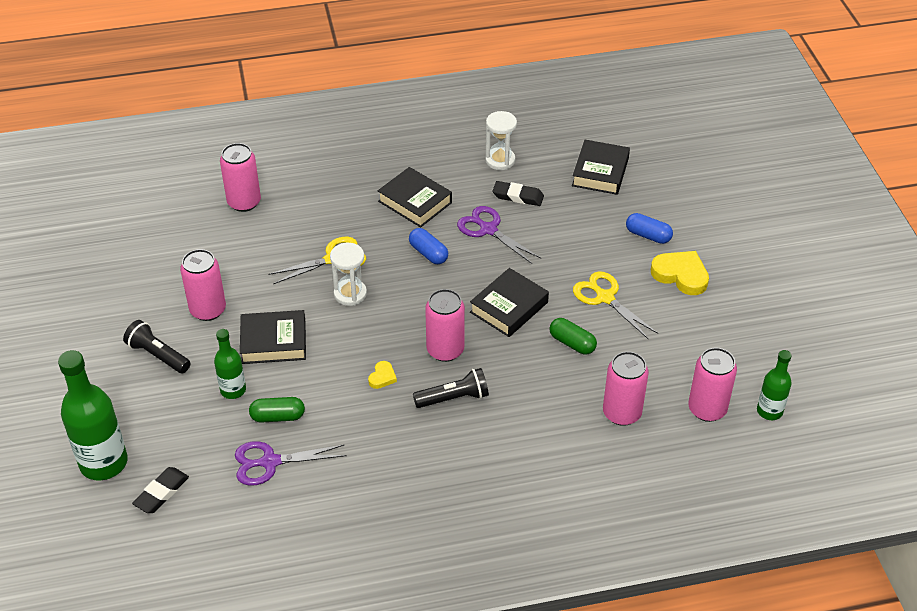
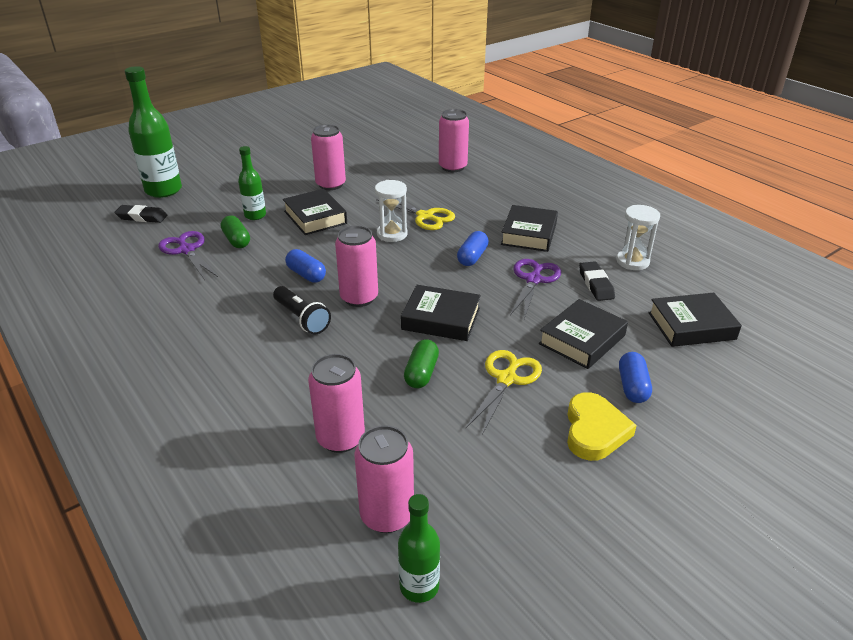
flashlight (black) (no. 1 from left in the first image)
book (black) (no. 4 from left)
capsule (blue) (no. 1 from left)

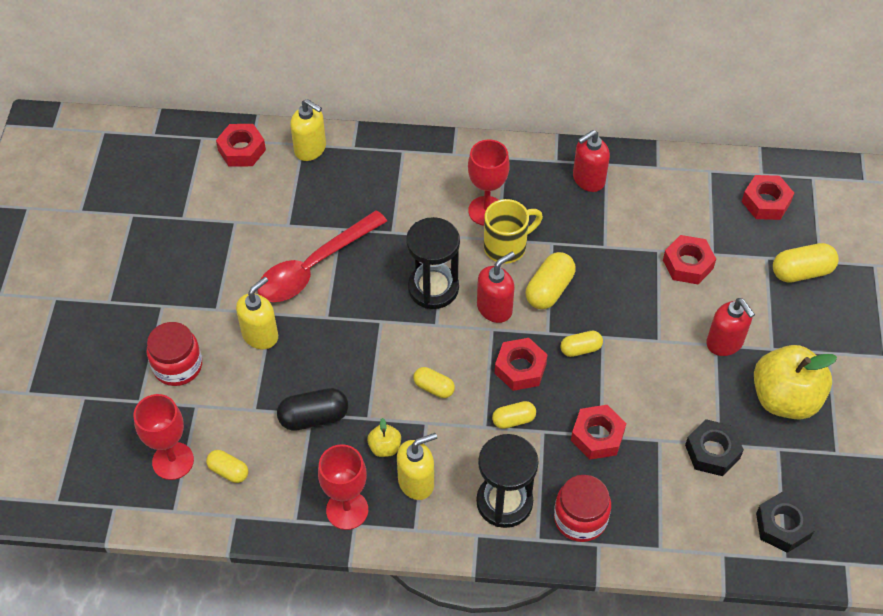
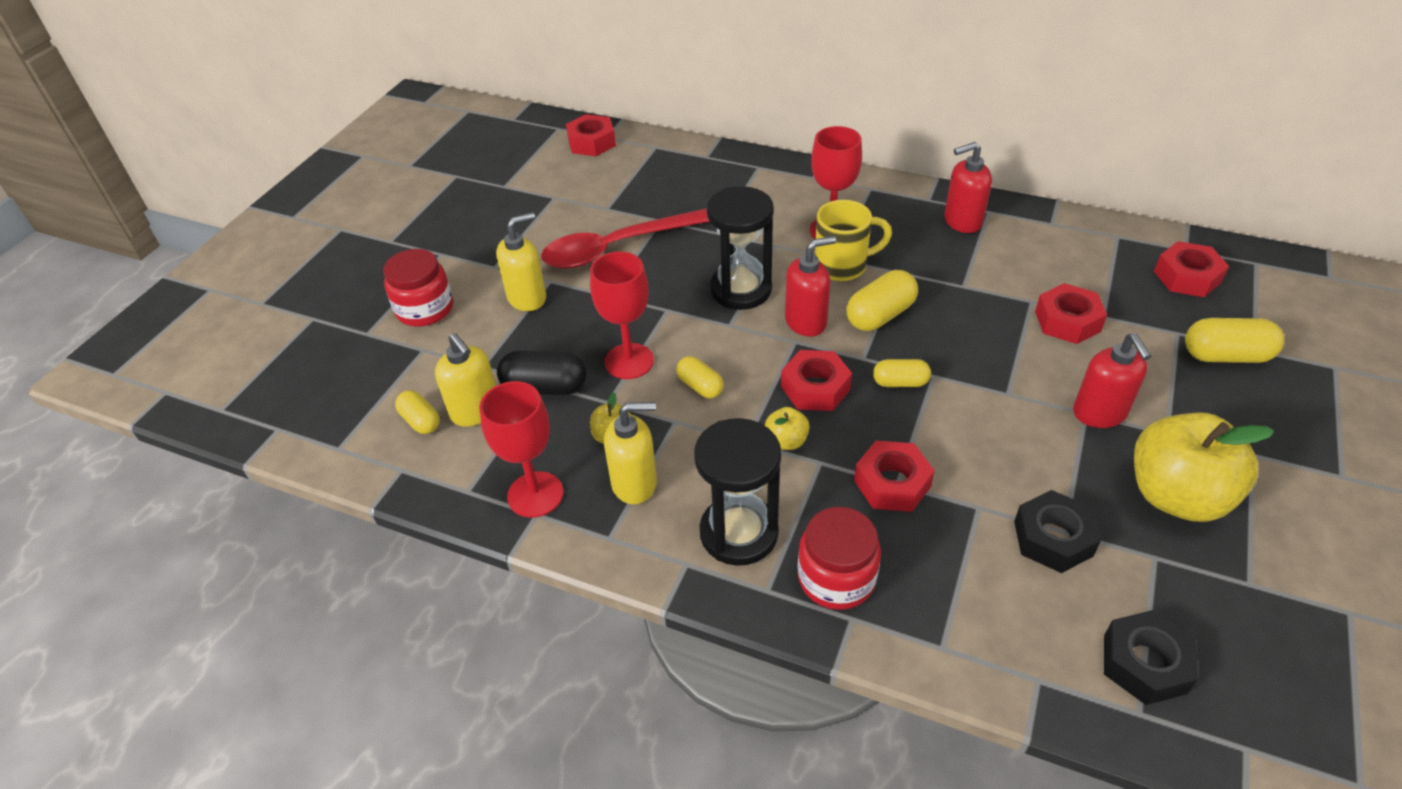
goblet (red) (no. 2 from left)
soap dispenser (yellow) (no. 1 from left)
apple (yellow) (no. 2 from left)

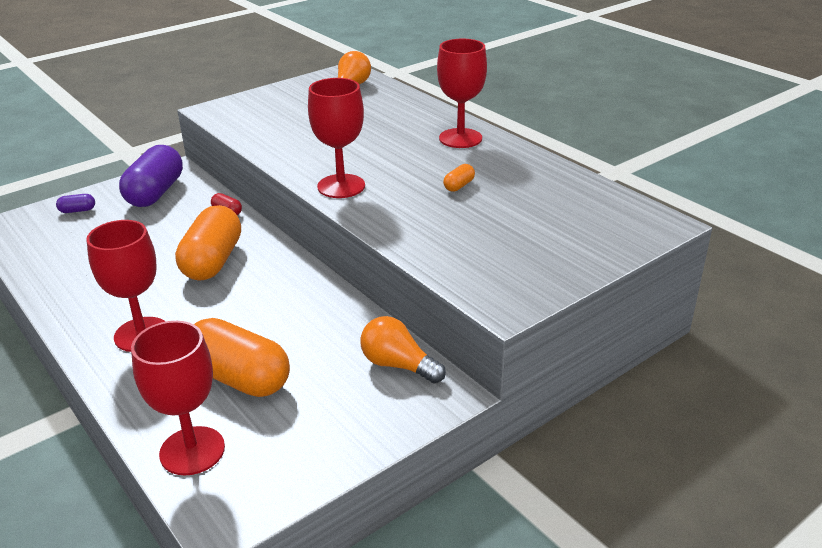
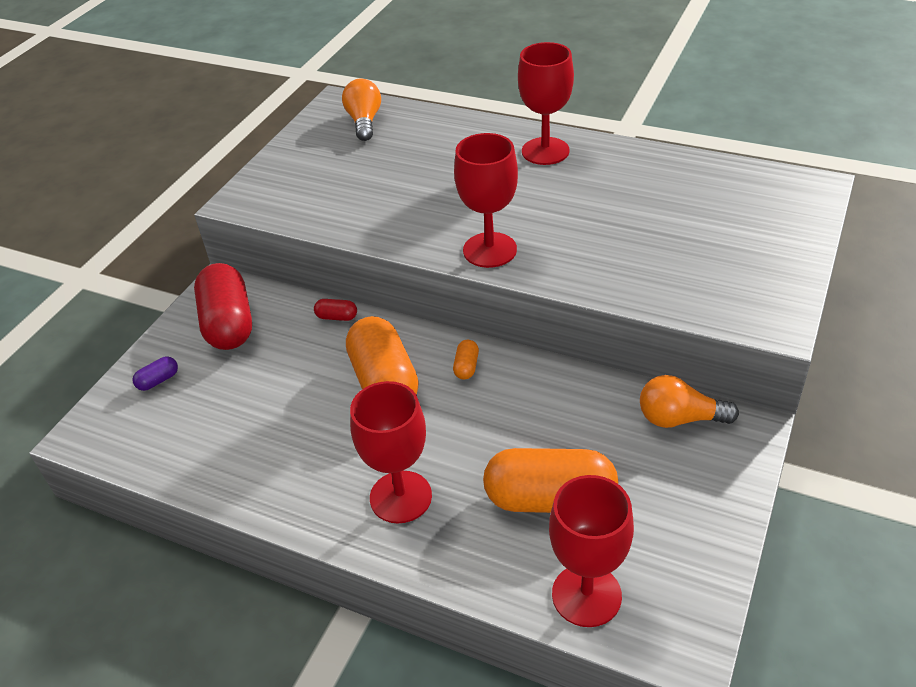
capsule (orange) (no. 2 from left)
capsule (red) (no. 1 from left)

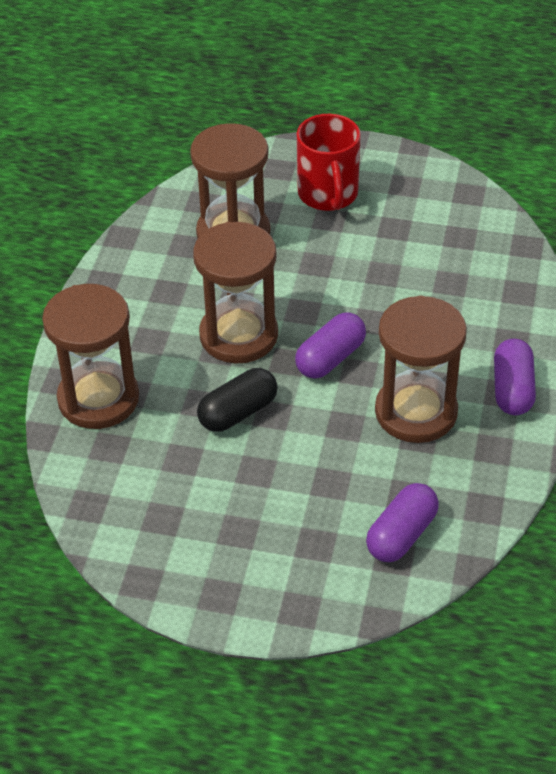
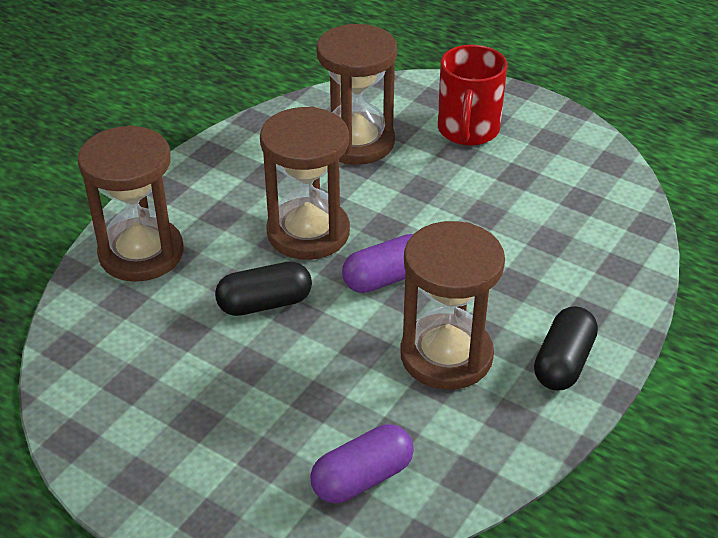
capsule (black) (no. 2 from left)

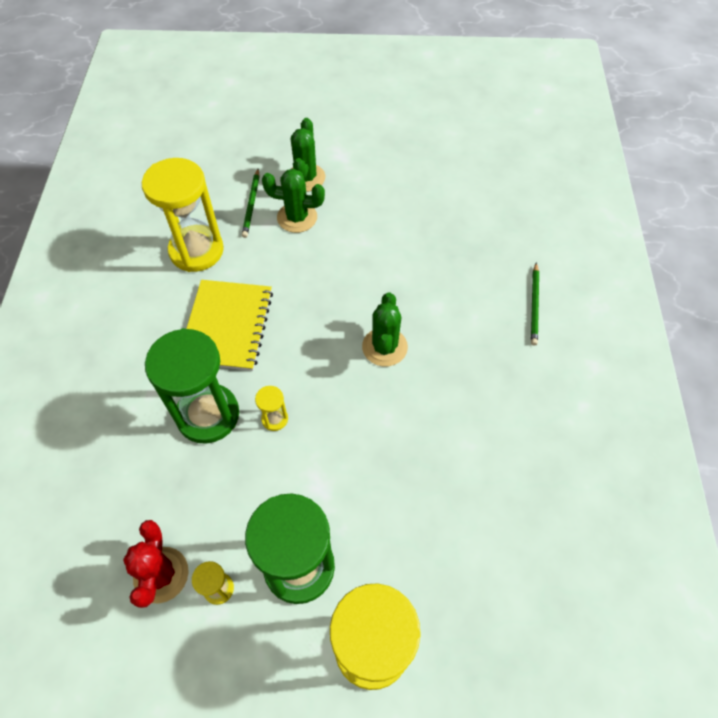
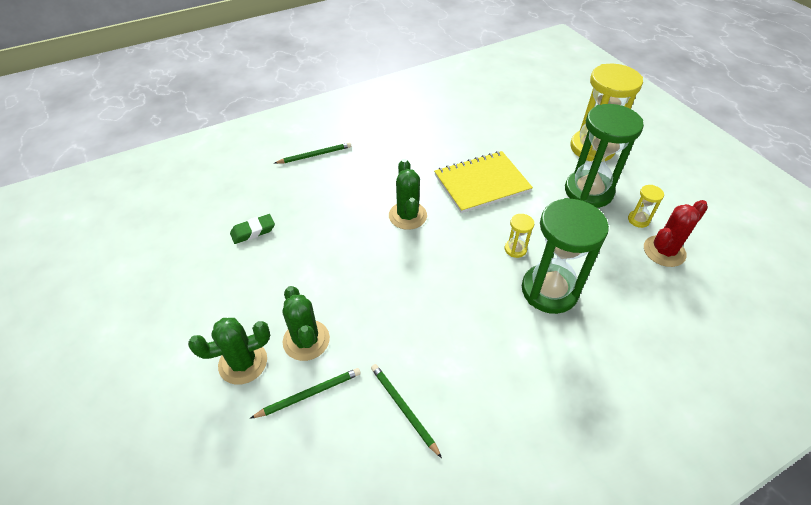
eraser (green)
notebook (yellow)
pencil (green) (no. 3 from left)
cactus (green) (no. 3 from left)

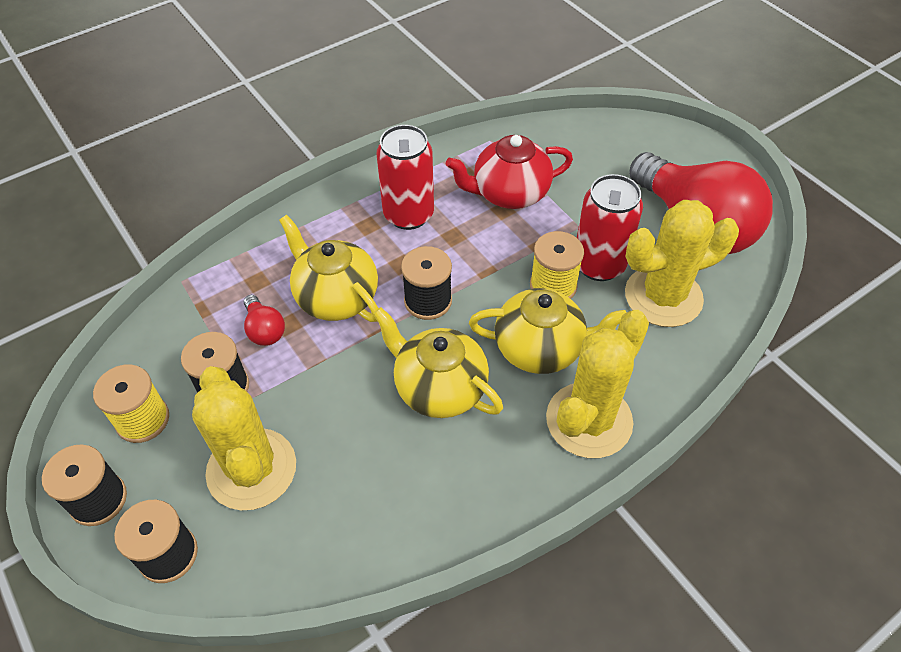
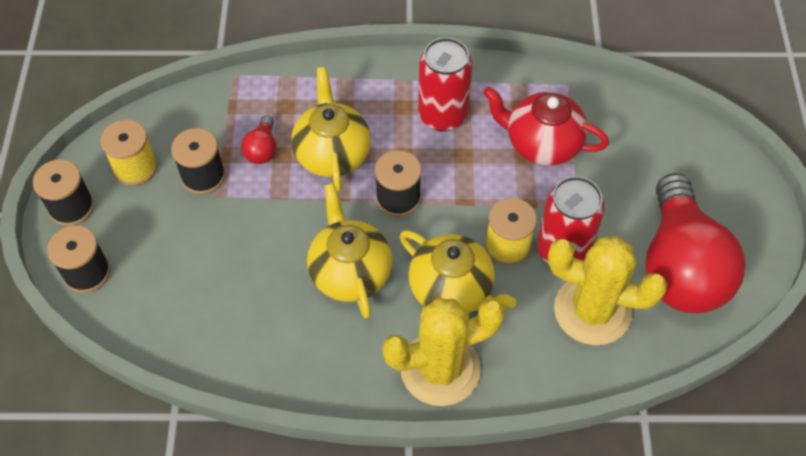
cactus (yellow) (no. 1 from left in the first image)

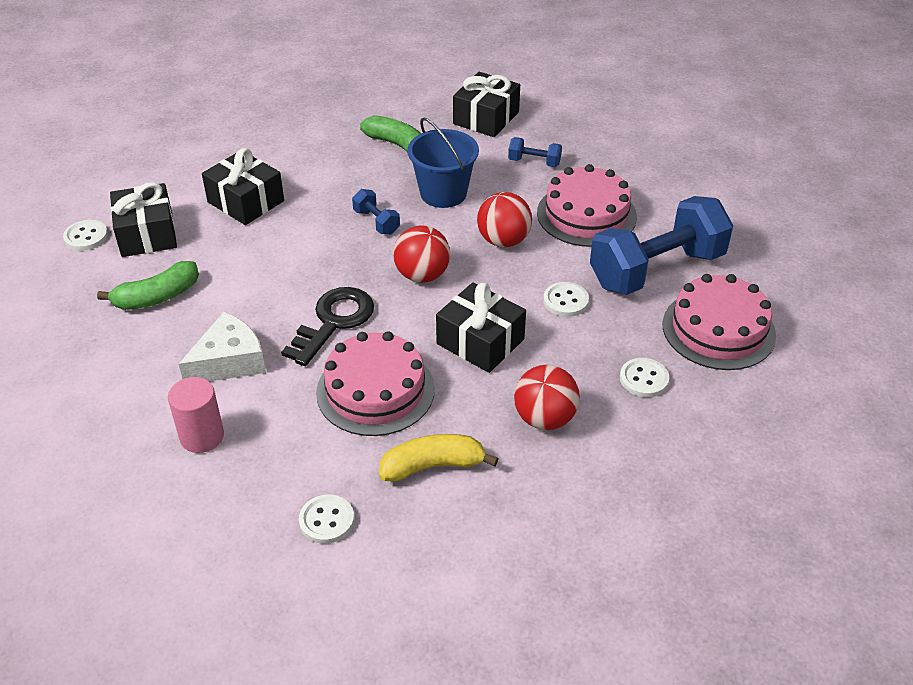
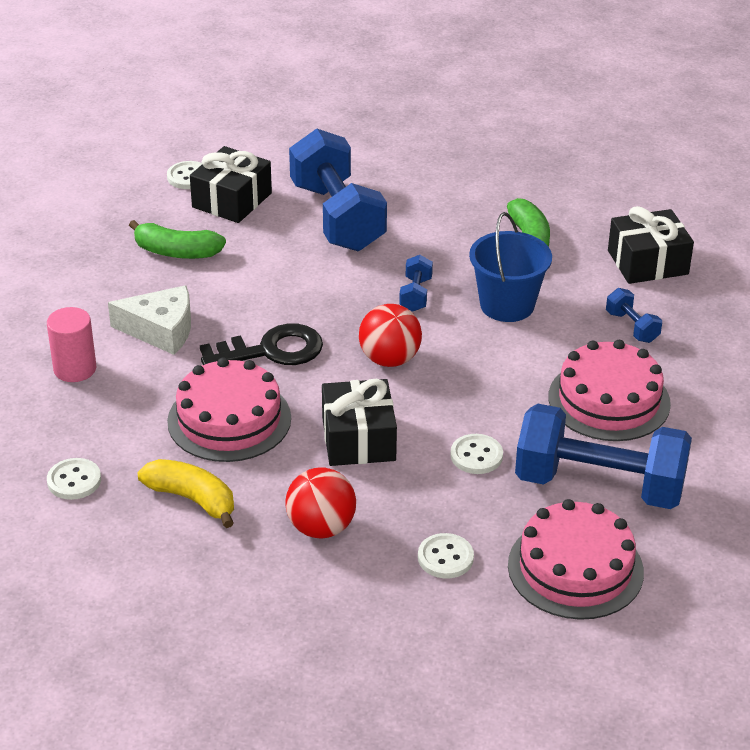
ball (red) (no. 2 from left in the first image)
dumbbell (blue) (no. 1 from left)

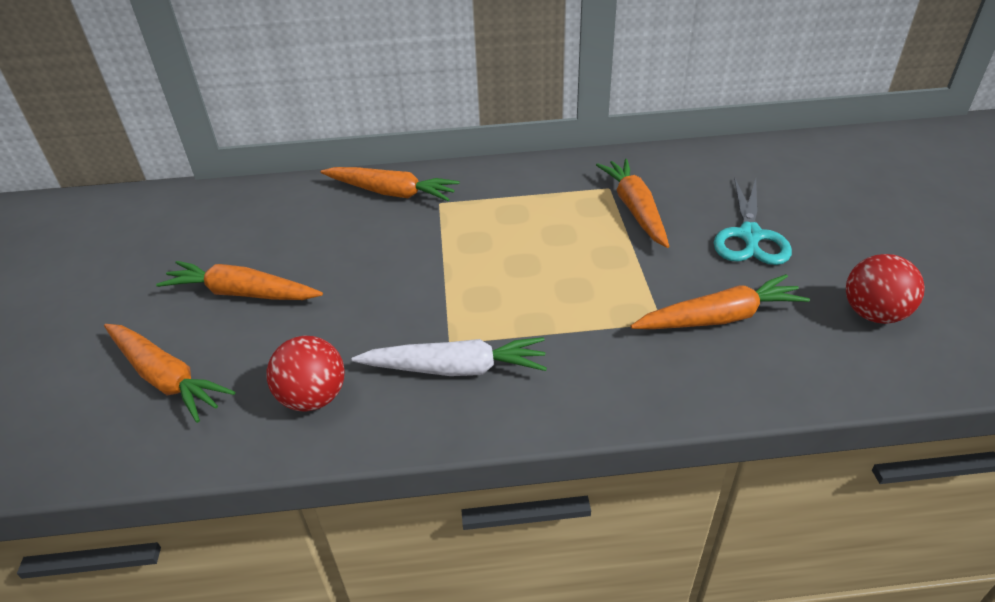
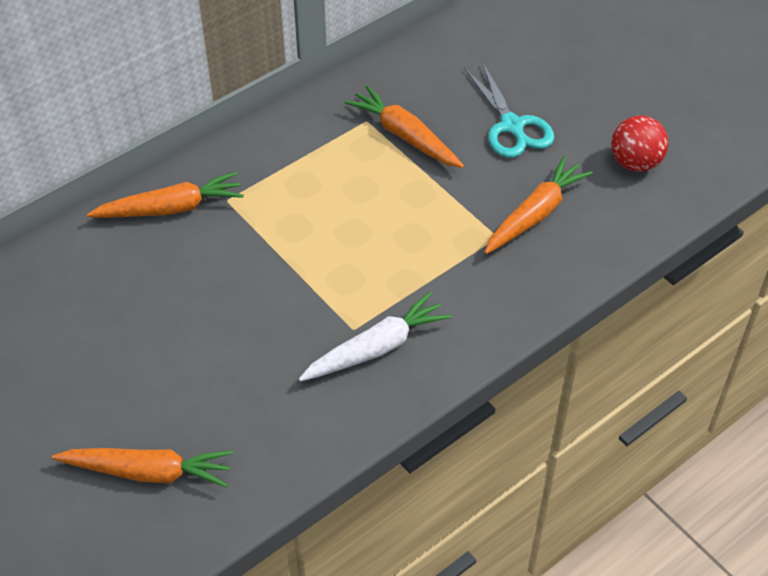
carrot (orange) (no. 2 from left in the first image)
ball (red) (no. 1 from left in the first image)

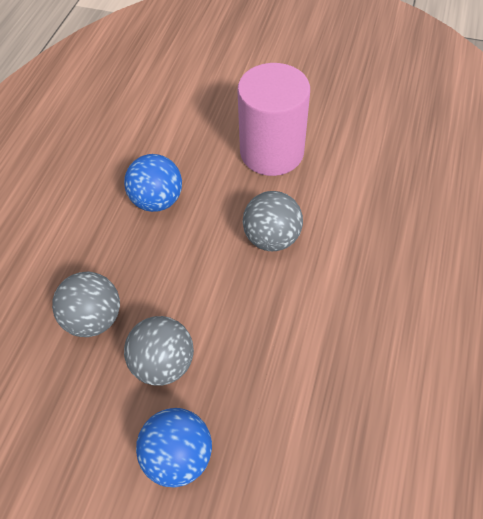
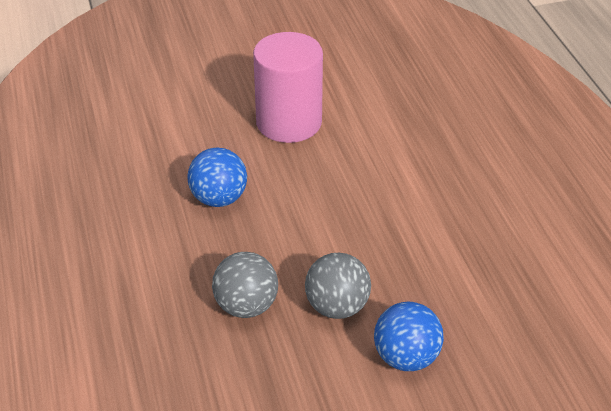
ball (grey) (no. 3 from left in the first image)

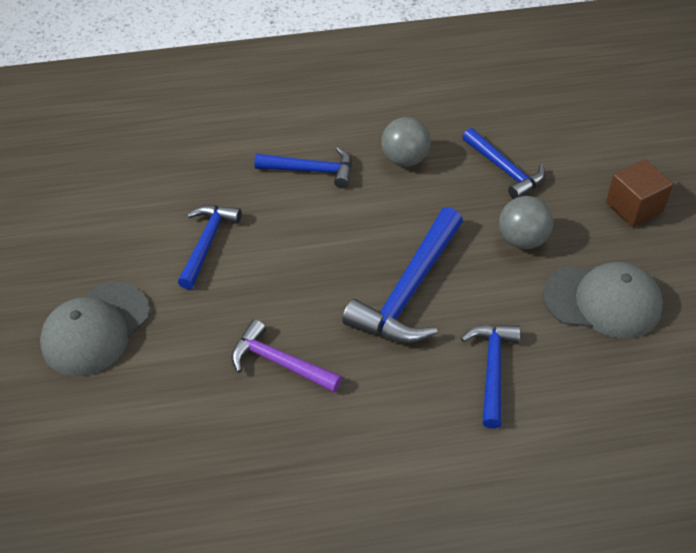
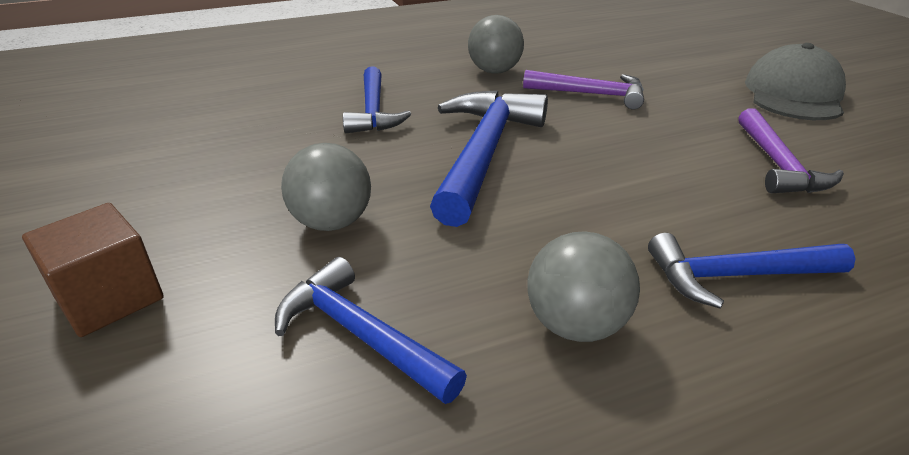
cap (grey) (no. 2 from left in the first image)
ball (grey) (no. 2 from left)
hammer (purple) (no. 2 from left)

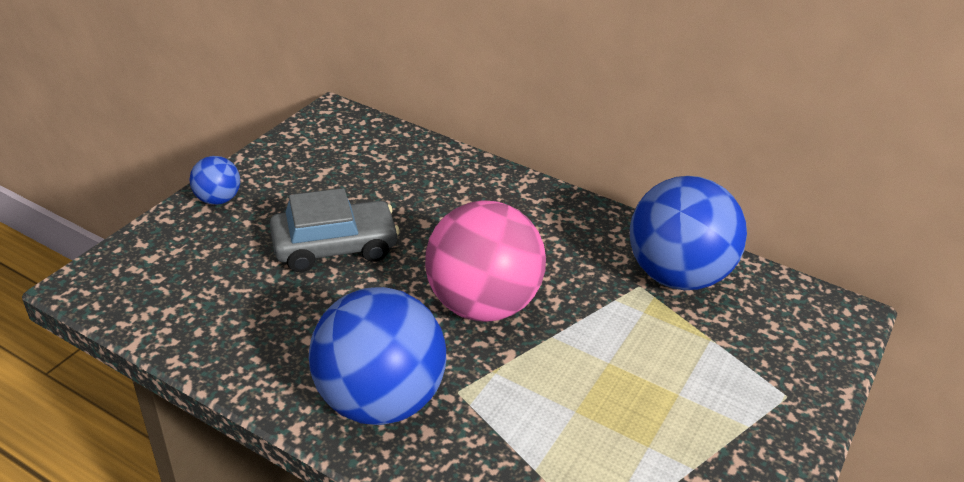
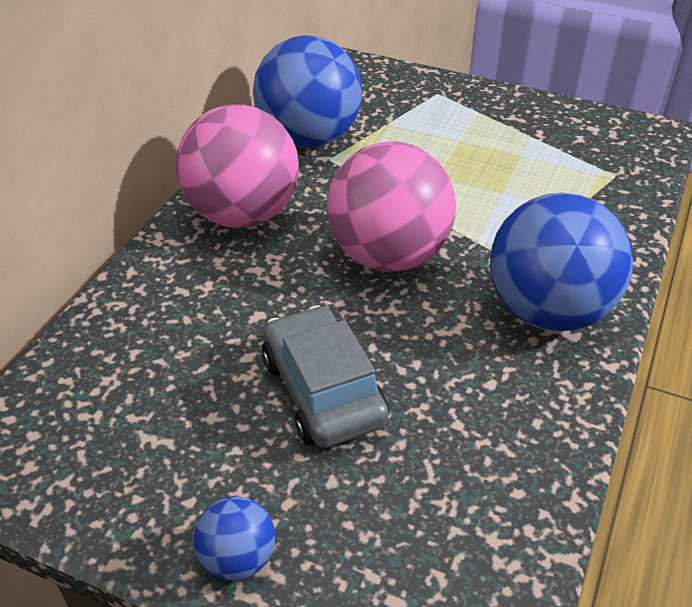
ball (pink) (no. 1 from left)

